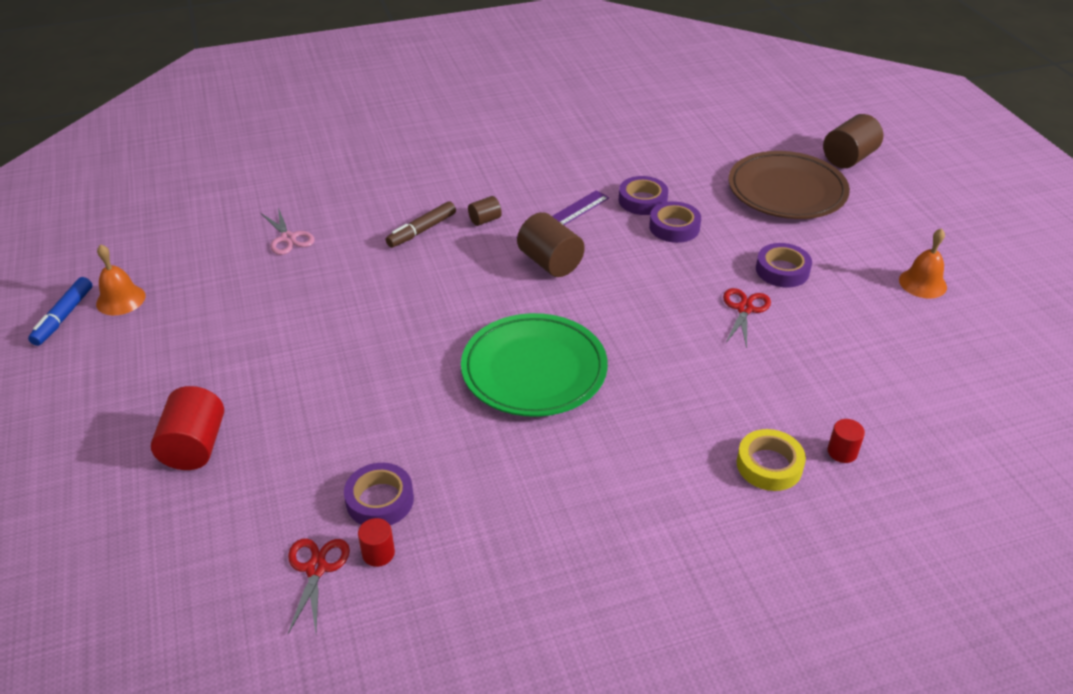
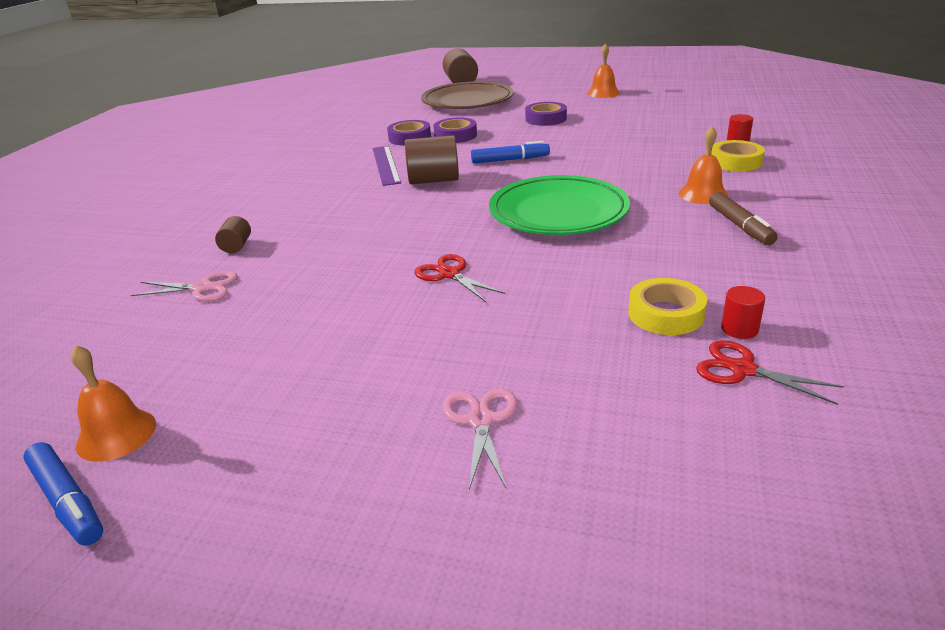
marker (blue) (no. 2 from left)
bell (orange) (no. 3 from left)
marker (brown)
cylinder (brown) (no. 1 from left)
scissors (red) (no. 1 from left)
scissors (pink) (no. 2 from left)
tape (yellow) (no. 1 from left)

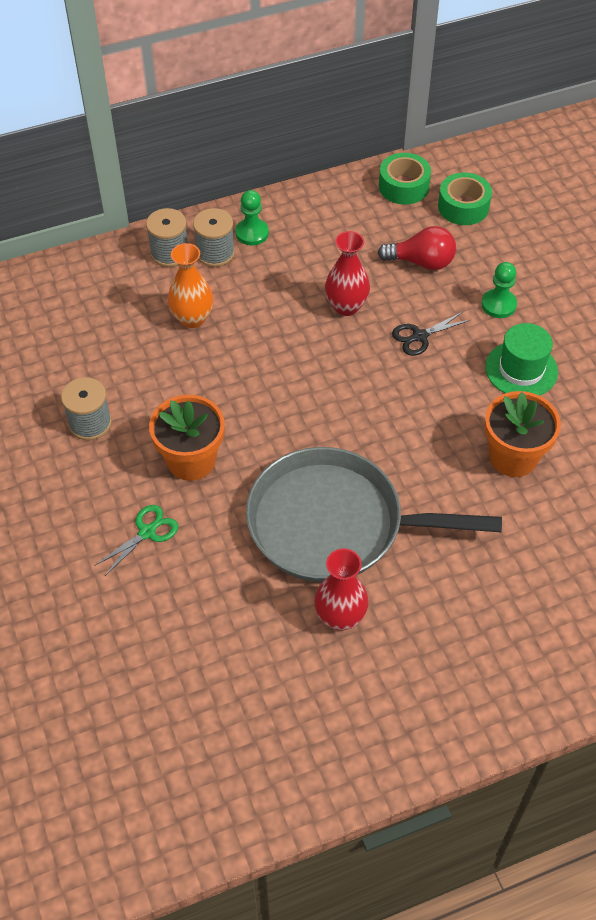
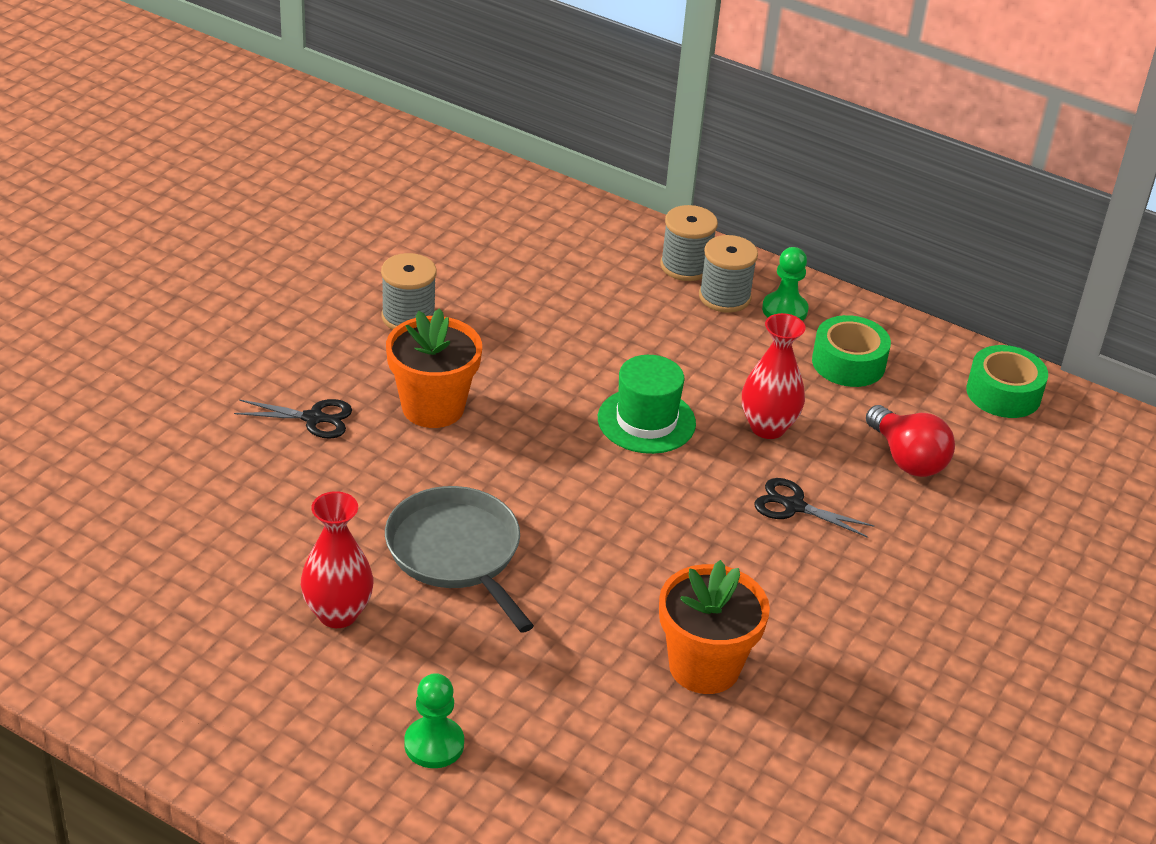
vase (orange)
tape (green) (no. 1 from left)
pawn (green) (no. 1 from left)
hat (green)
scissors (black) (no. 1 from left)
pan (grey)

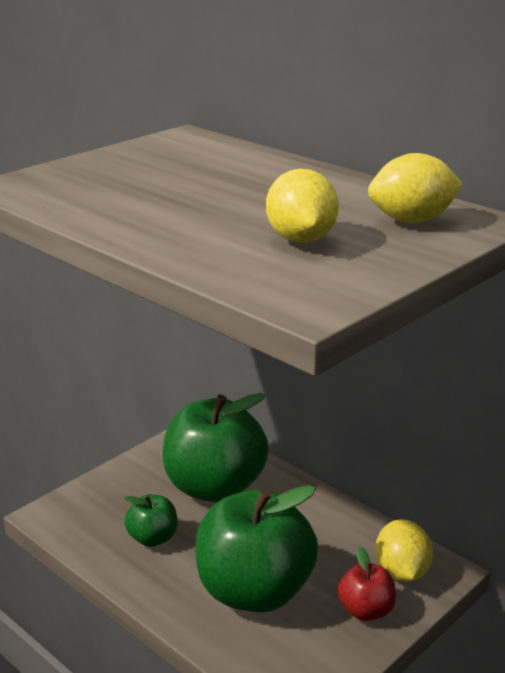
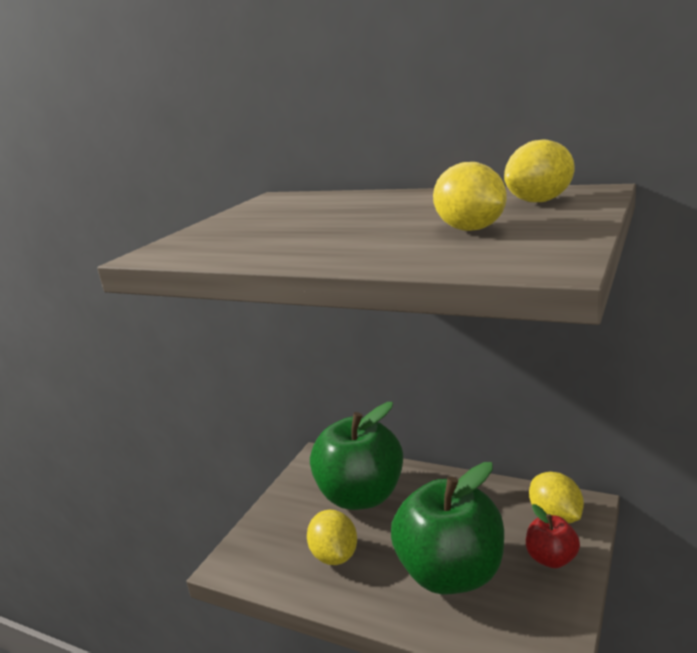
lemon (yellow) (no. 1 from left)

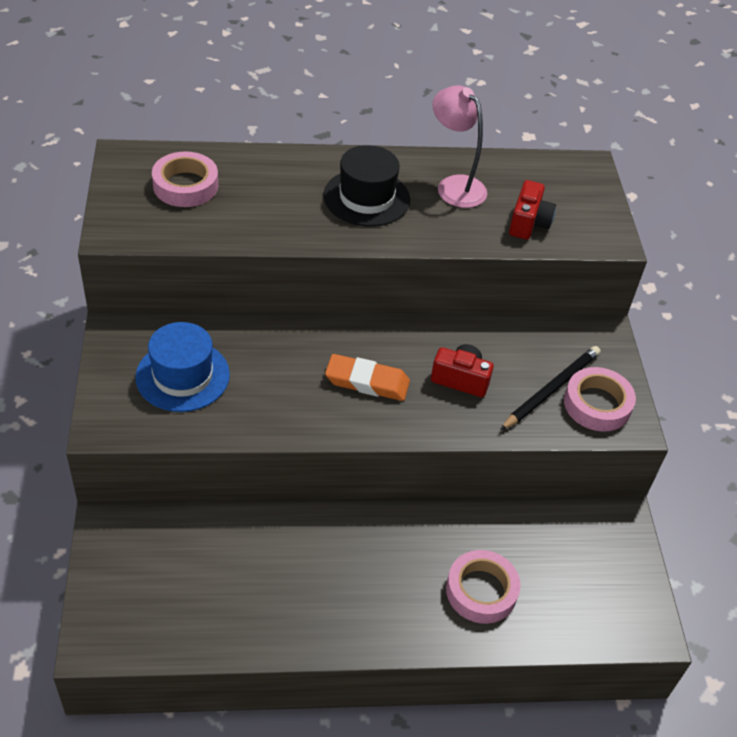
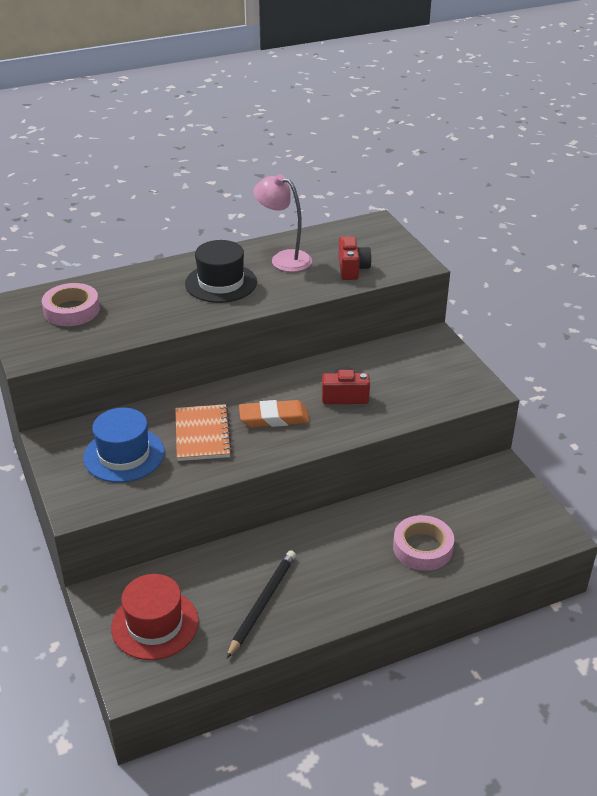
tape (pink) (no. 3 from left in the first image)
hat (red)
notebook (orange)
pencil (black)

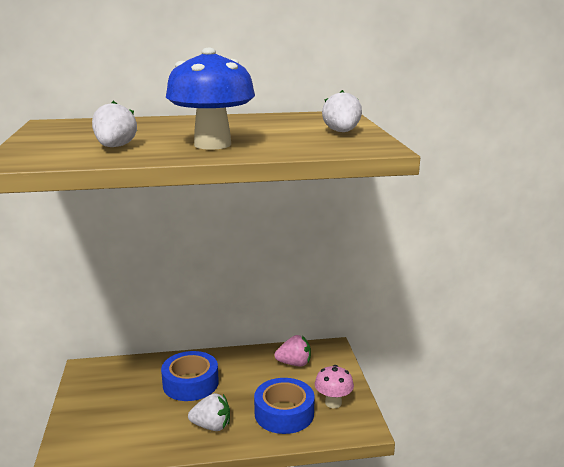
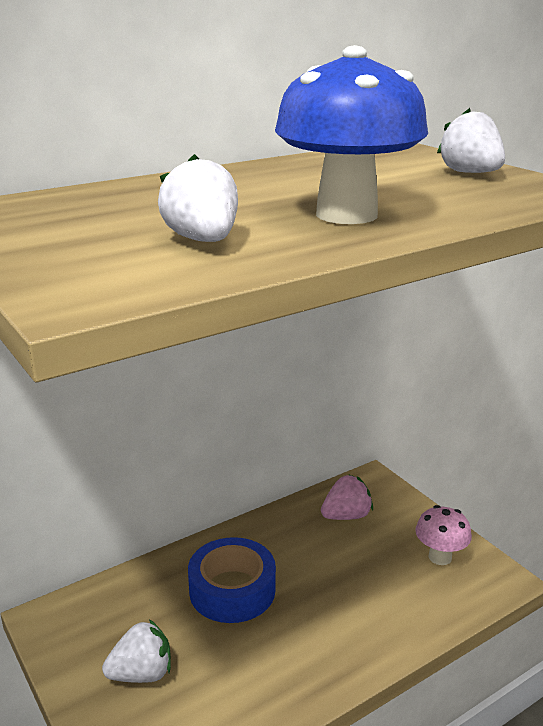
tape (blue) (no. 2 from left in the first image)
strawberry (white) (no. 1 from left)

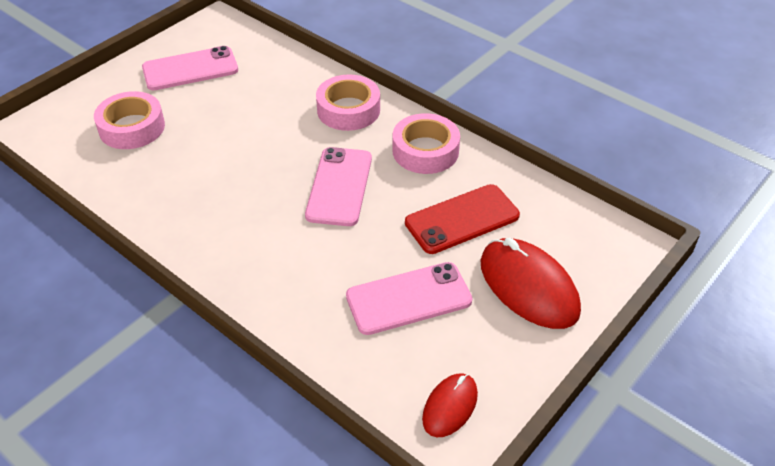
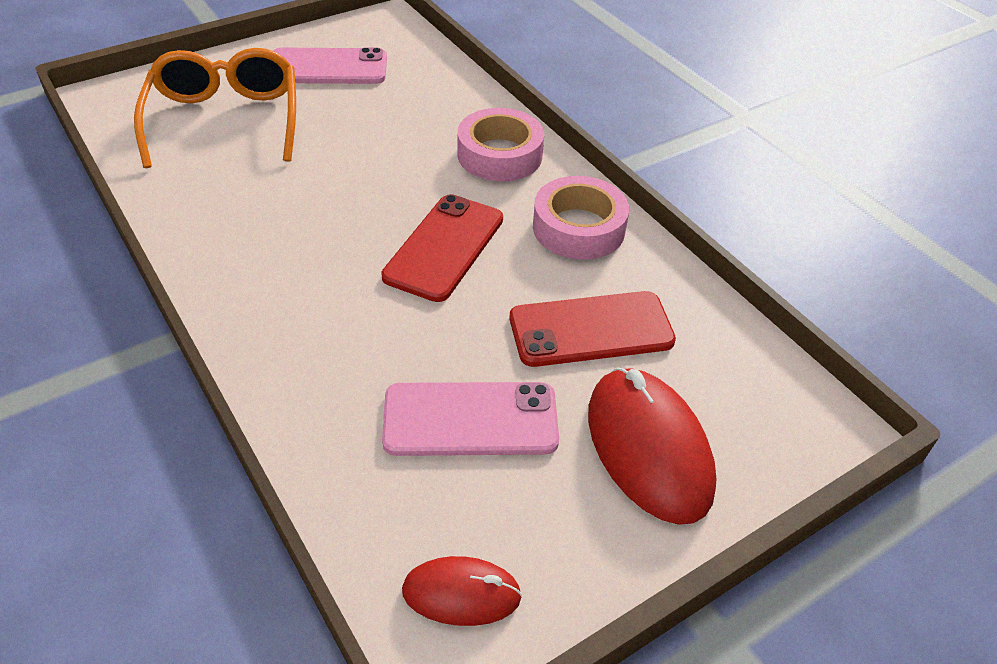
glasses (orange)
phone (red) (no. 1 from left)
mouse (red) (no. 1 from left)

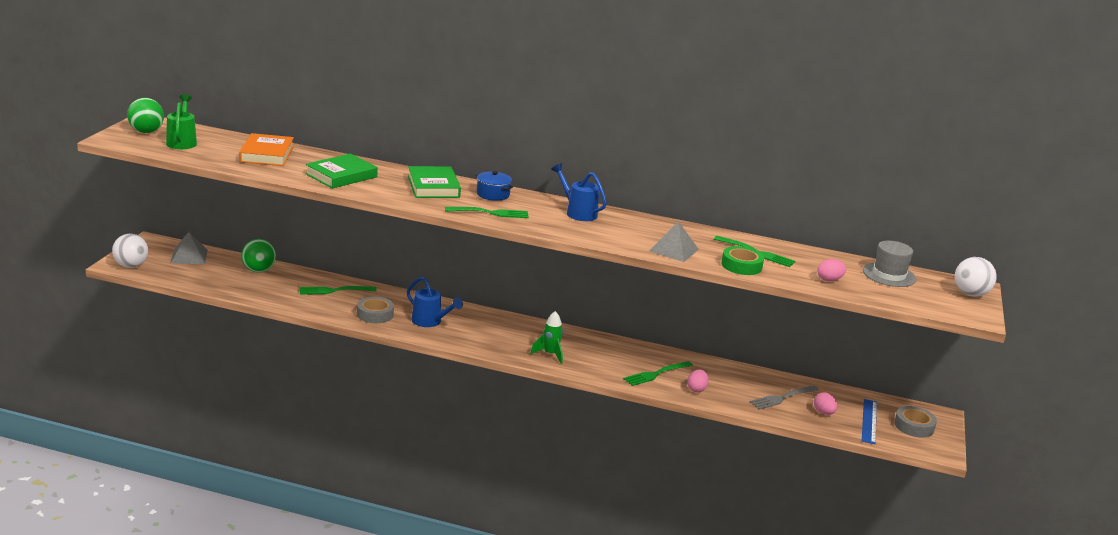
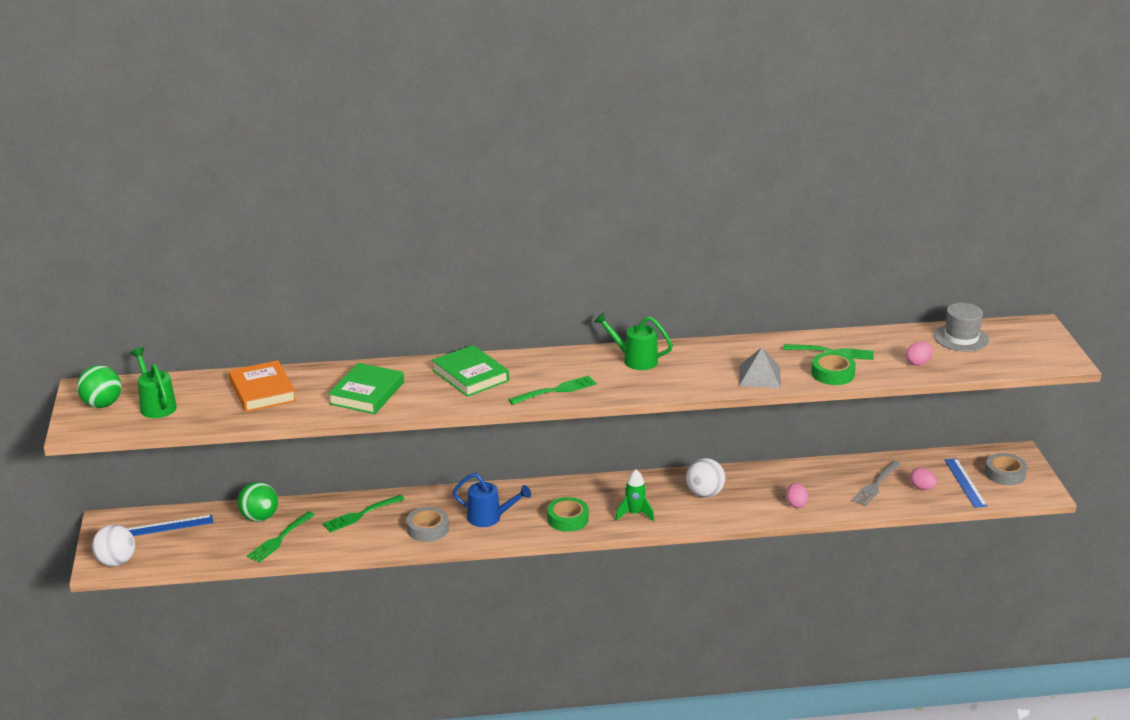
pot (blue)
tape (green) (no. 1 from left)
fork (green) (no. 1 from left)
ball (white) (no. 2 from left)
ruler (blue) (no. 1 from left)
watering can (green) (no. 2 from left)

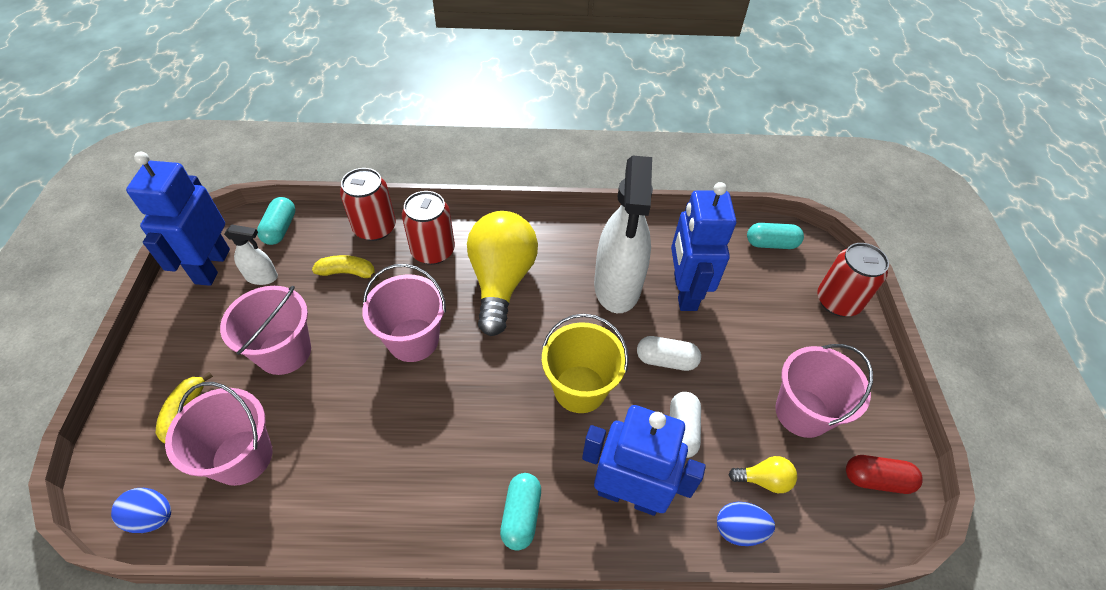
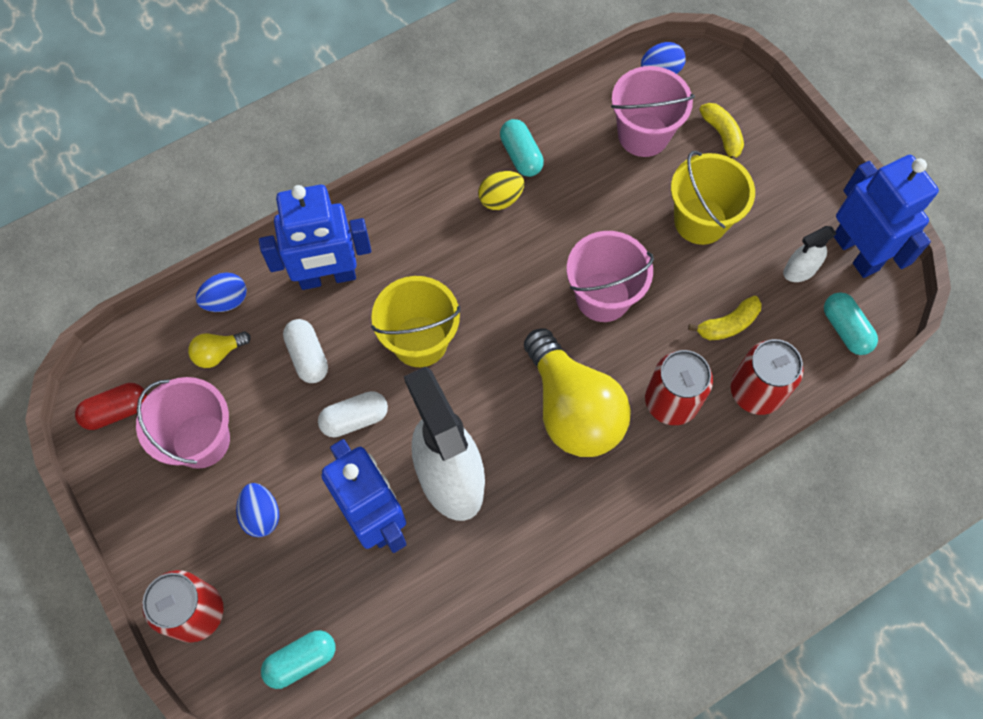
egg (blue) (no. 2 from left)
egg (yellow)
capsule (turquoise) (no. 2 from left)
bucket (yellow) (no. 2 from left)

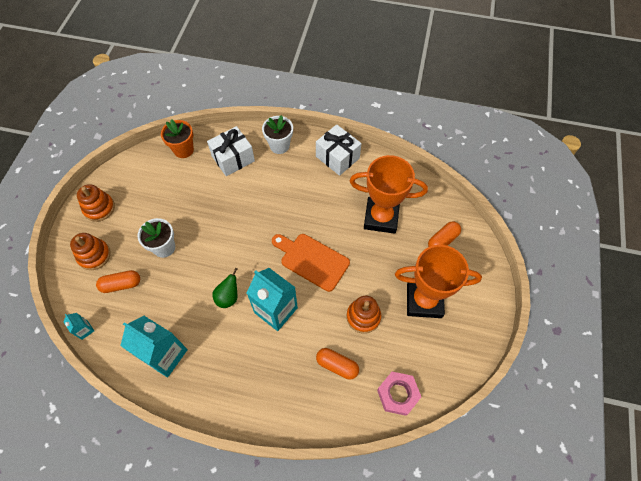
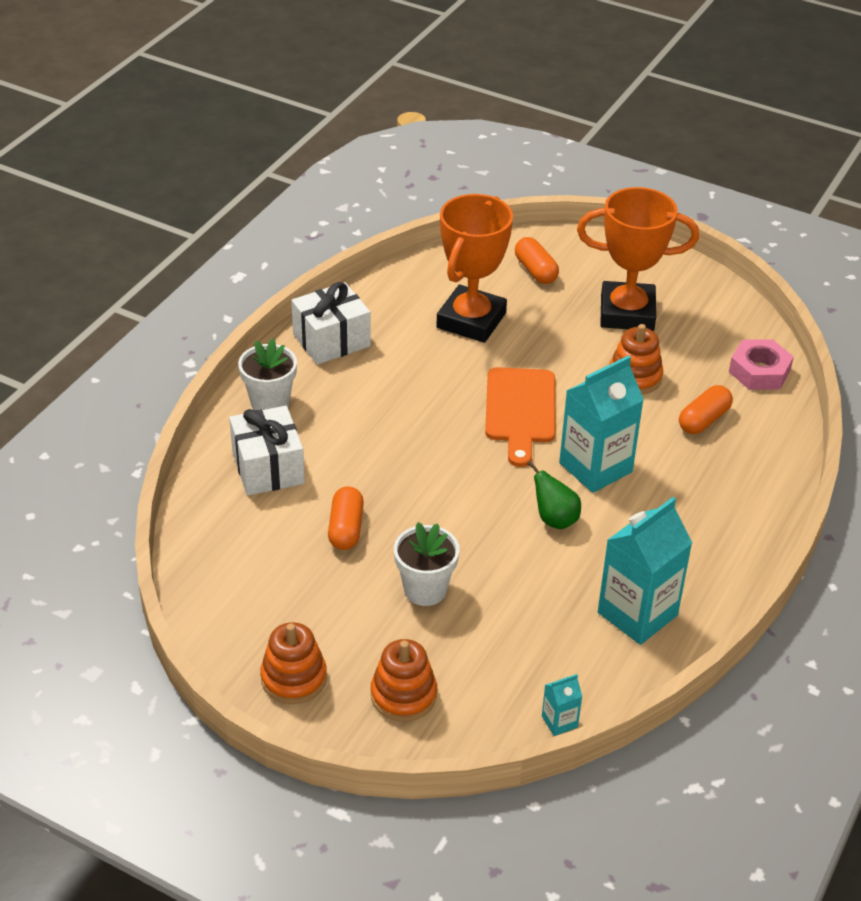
flower pot (orange)
capsule (orange) (no. 1 from left)
cutting board (orange)
trophy (orange) (no. 2 from left)

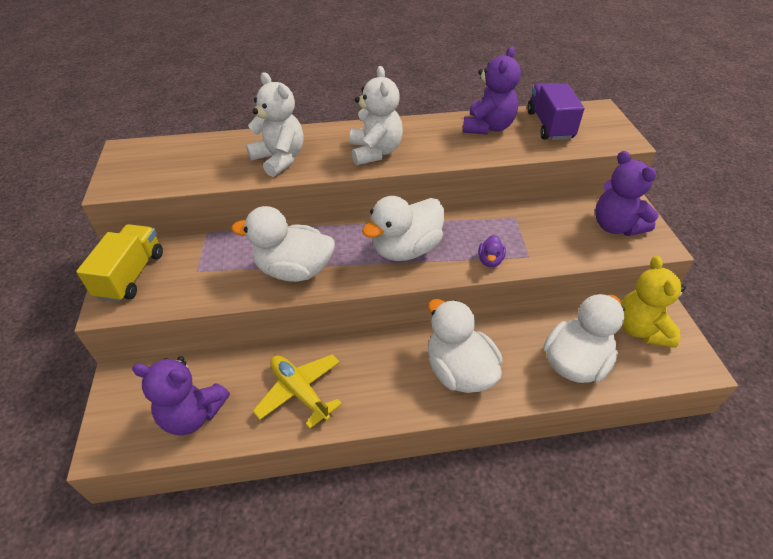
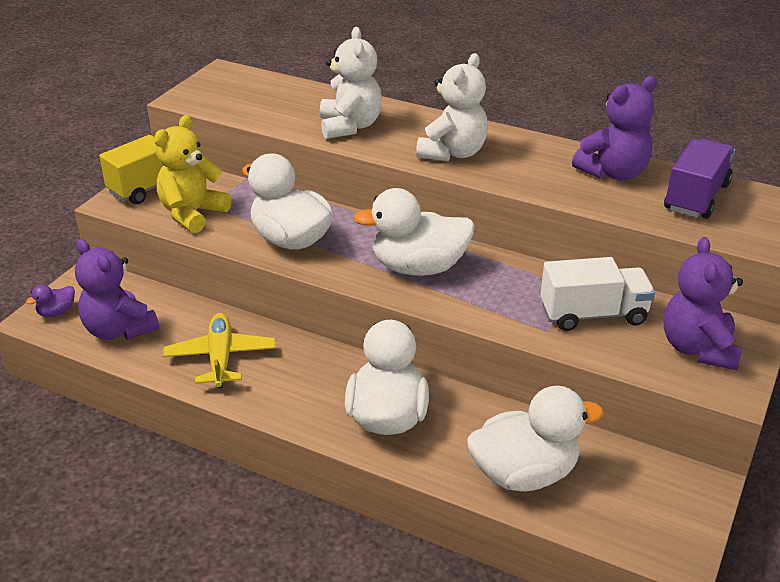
truck (white)
duck (purple)
teddy bear (yellow)

